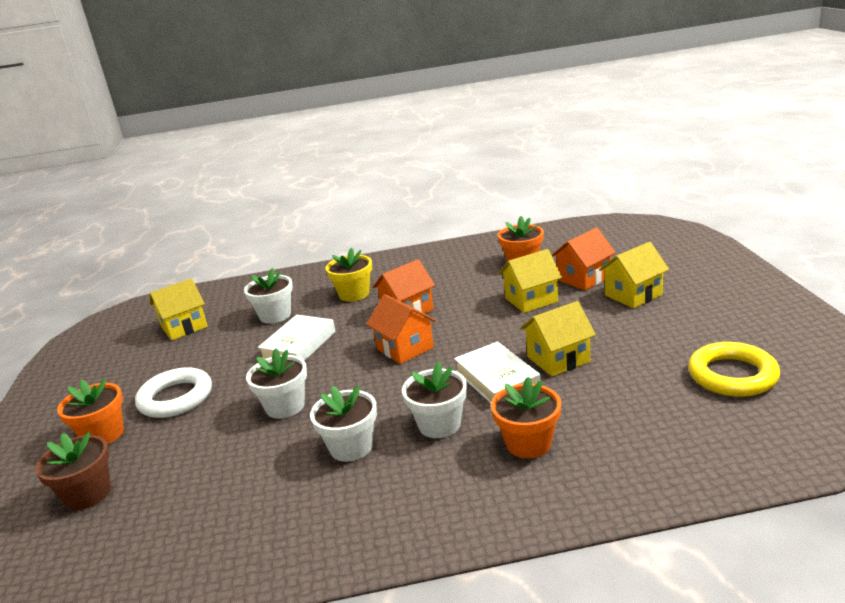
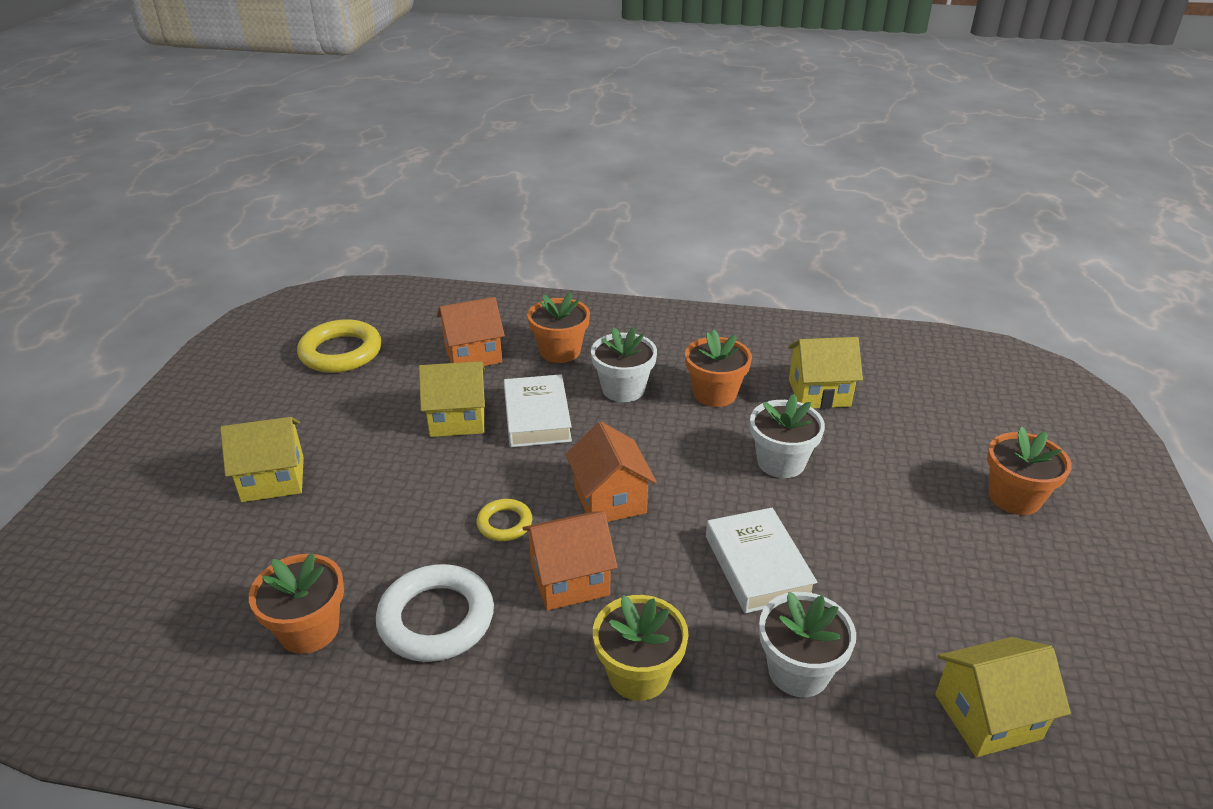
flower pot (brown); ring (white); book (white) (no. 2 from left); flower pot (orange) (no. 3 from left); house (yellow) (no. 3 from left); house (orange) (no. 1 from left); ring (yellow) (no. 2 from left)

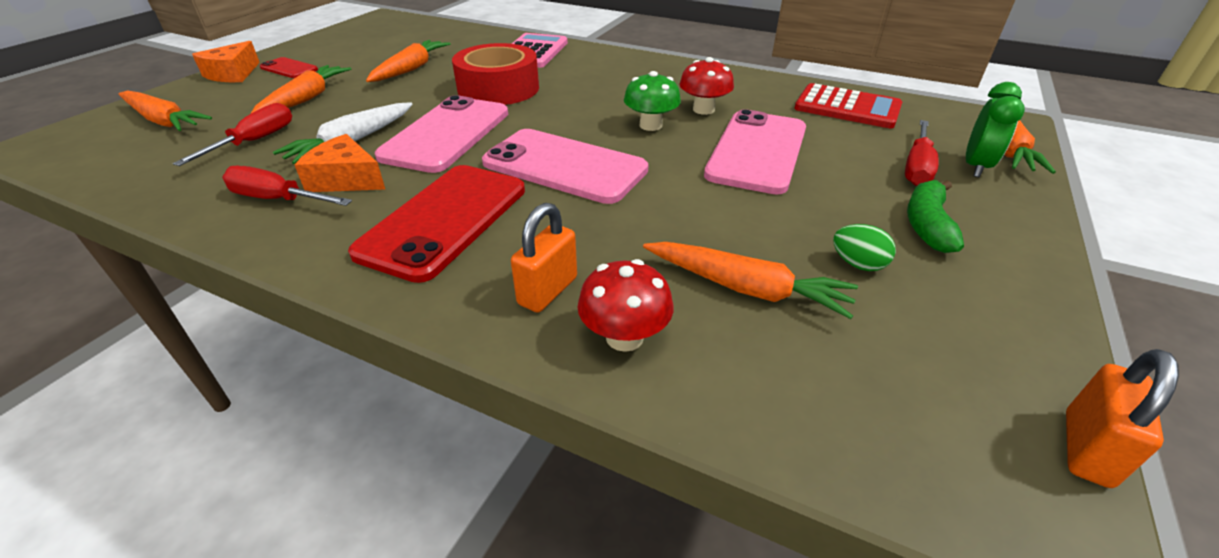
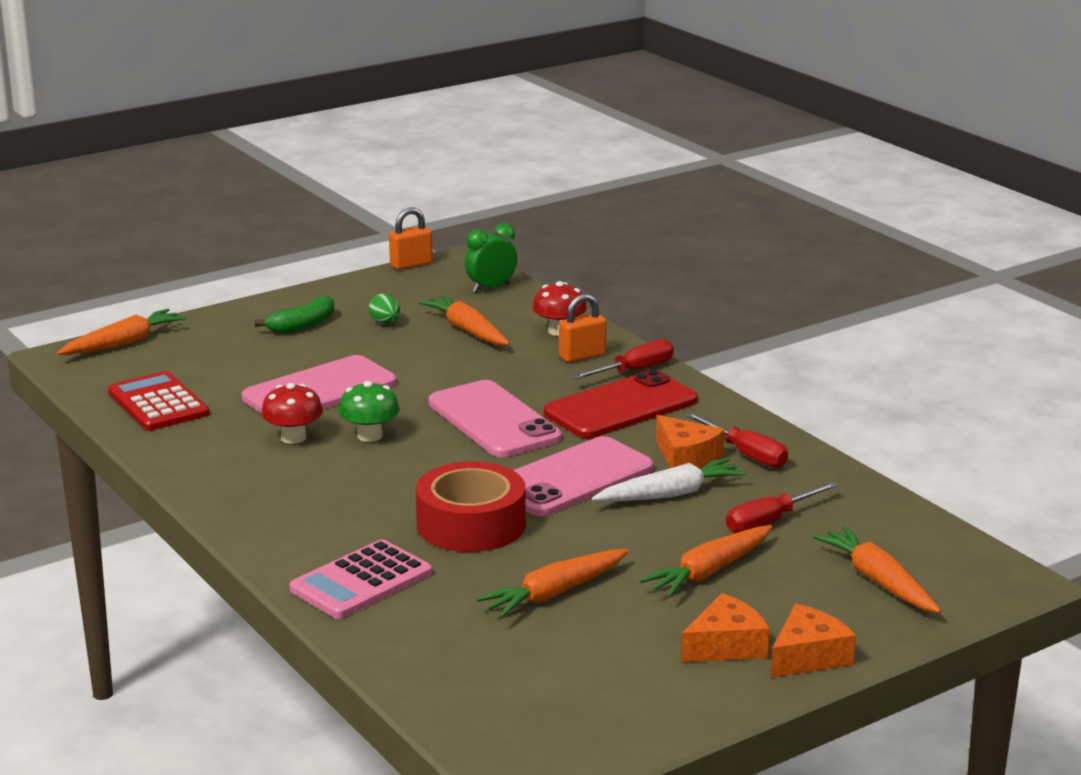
cheese (orange) (no. 2 from left); screwdriver (red) (no. 1 from left); clock (green)

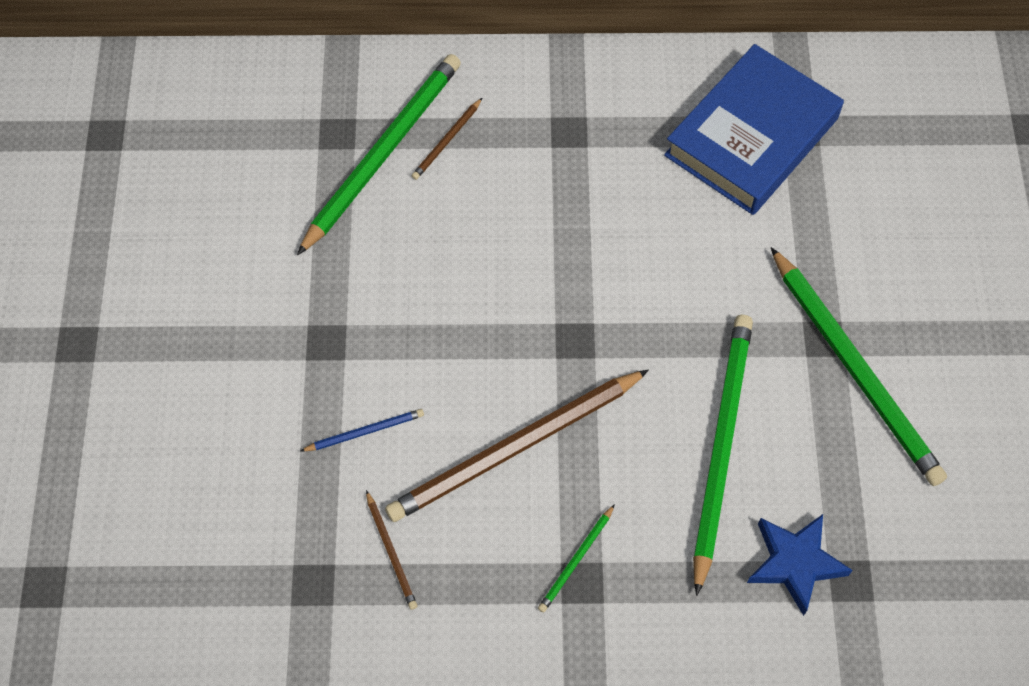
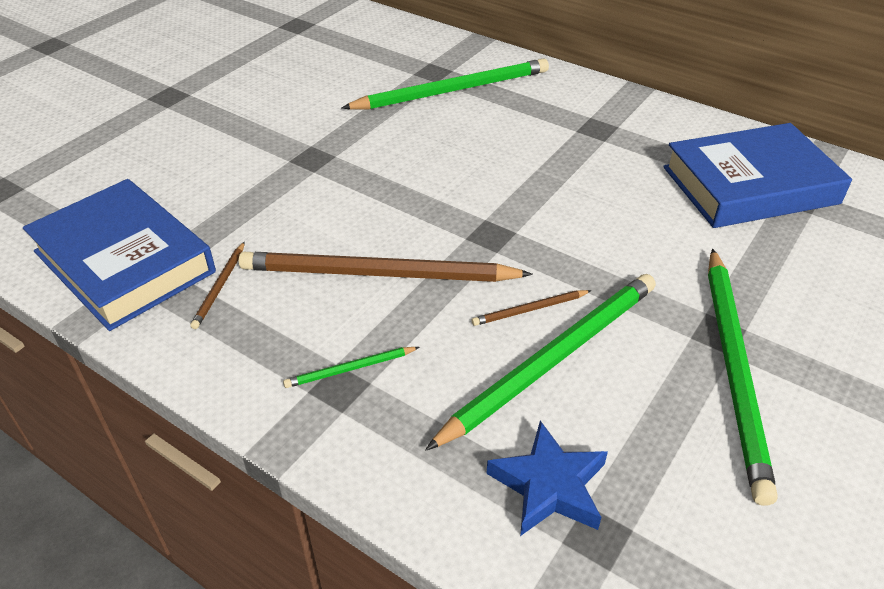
pencil (blue); pencil (brown) (no. 3 from left); book (blue) (no. 1 from left)

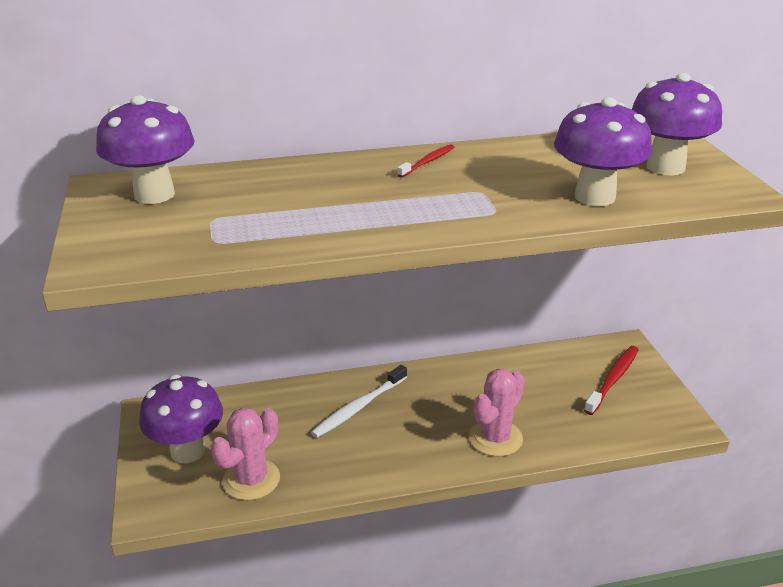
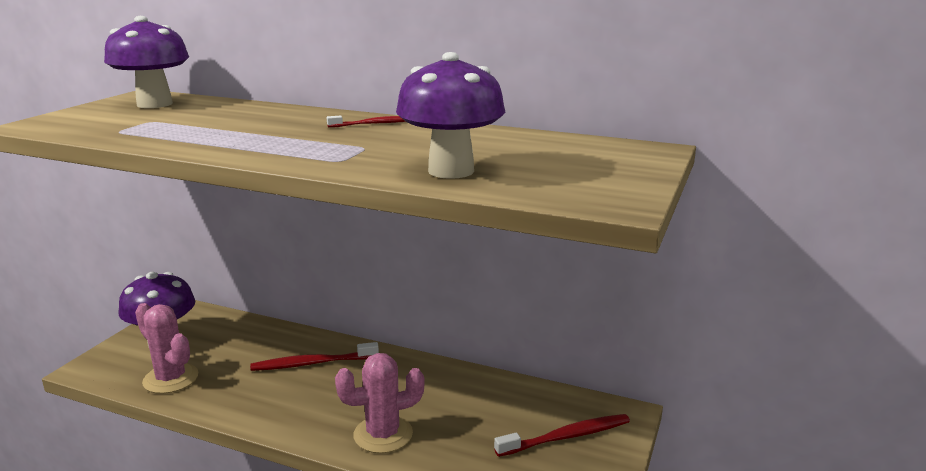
cactus (pink) (no. 1 from left); toothbrush (red) (no. 1 from left); mushroom (purple) (no. 4 from left in the first image)

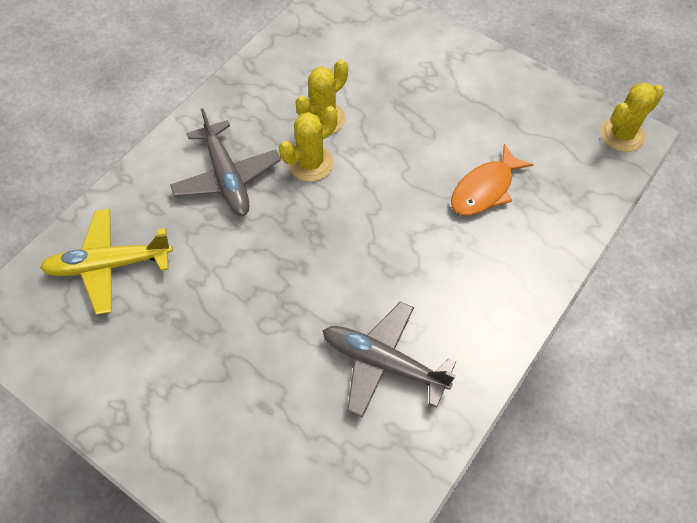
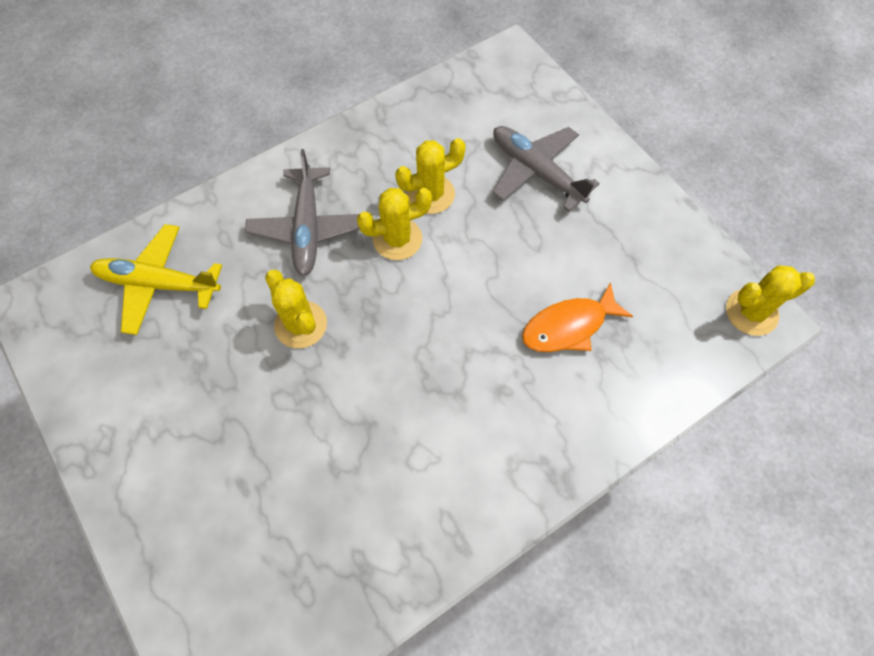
plane (grey) (no. 2 from left); cactus (yellow) (no. 1 from left)

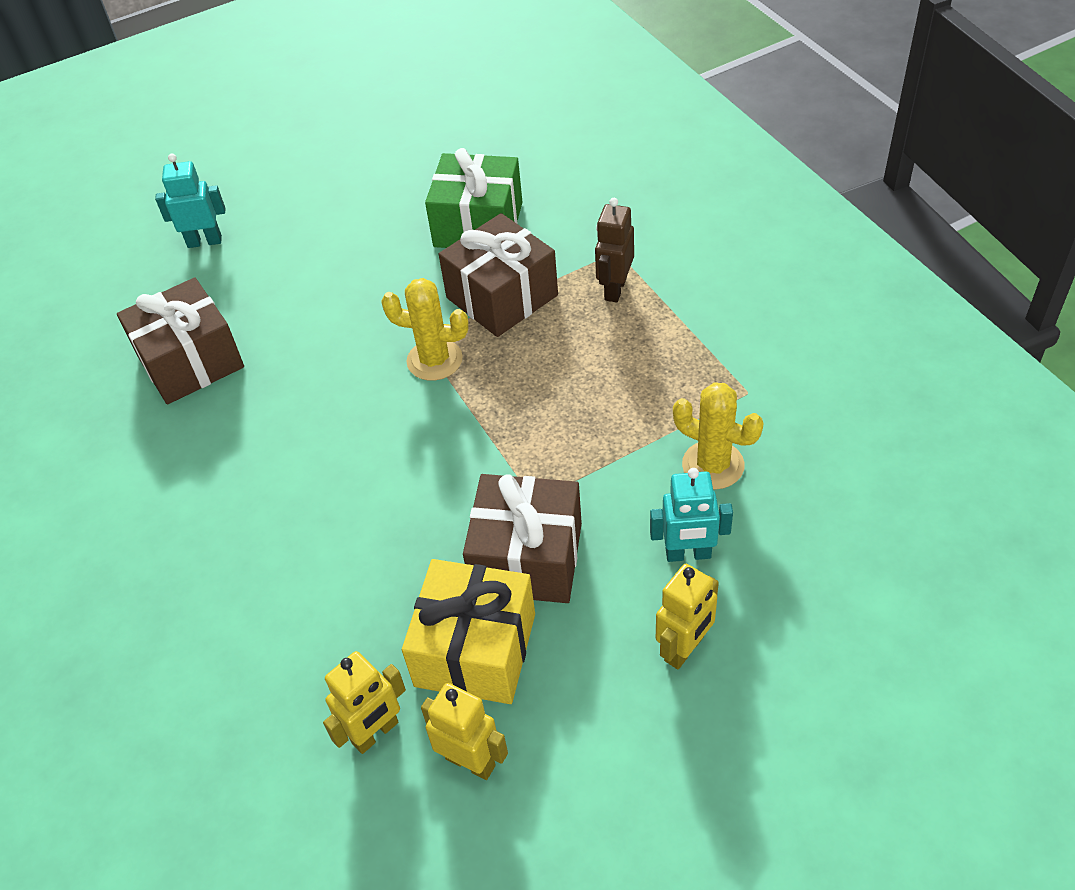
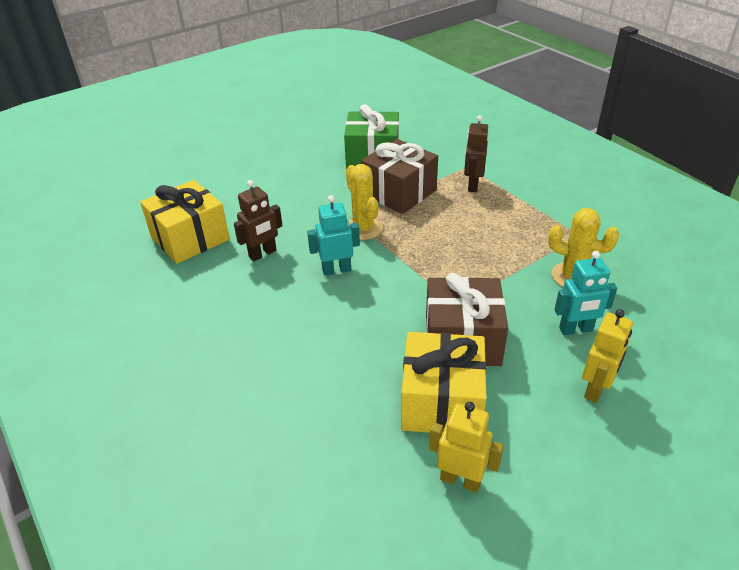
gift (yellow) (no. 1 from left); robot (turquoise) (no. 1 from left); robot (yellow) (no. 1 from left in the first image); cactus (yellow) (no. 1 from left); robot (brown) (no. 1 from left)

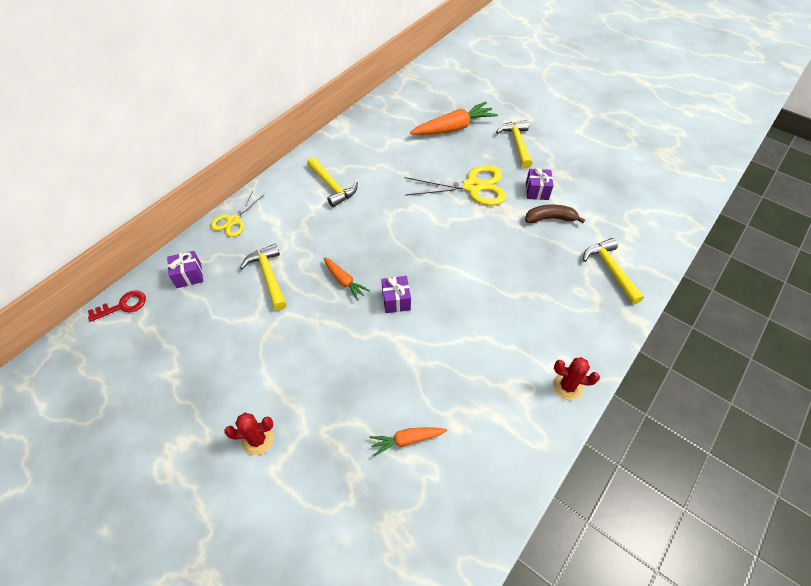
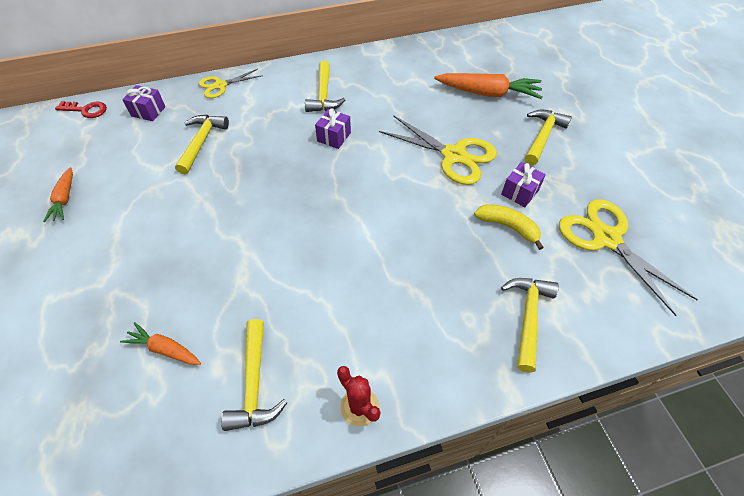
cactus (red) (no. 1 from left in the first image); carrot (orange) (no. 1 from left); gift (purple) (no. 2 from left); banana (yellow); hammer (yellow) (no. 2 from left); scissors (yellow) (no. 3 from left)

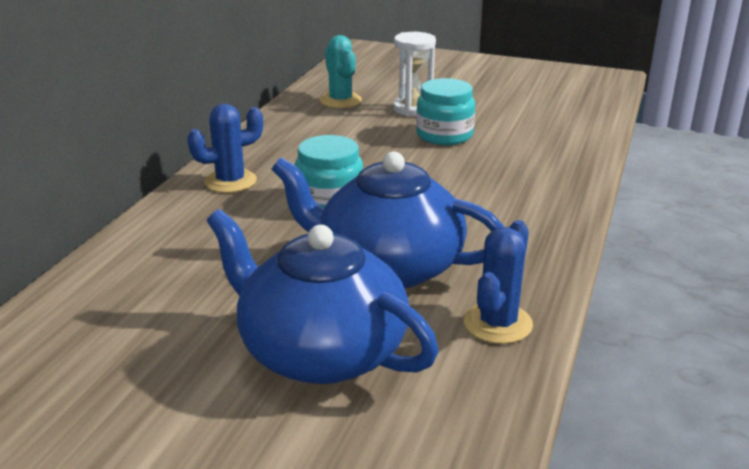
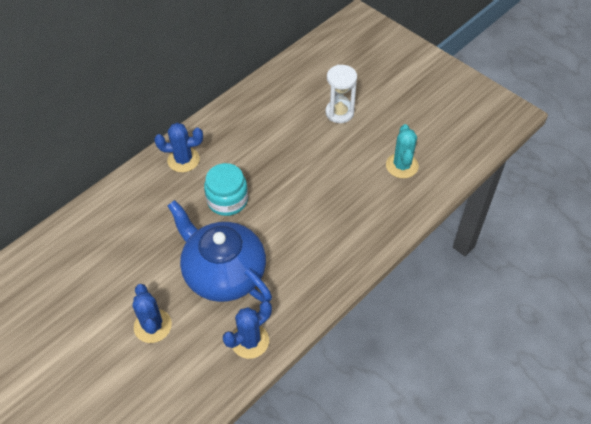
cactus (blue) (no. 1 from left); cactus (turquoise); jar (turquoise) (no. 2 from left in the first image)

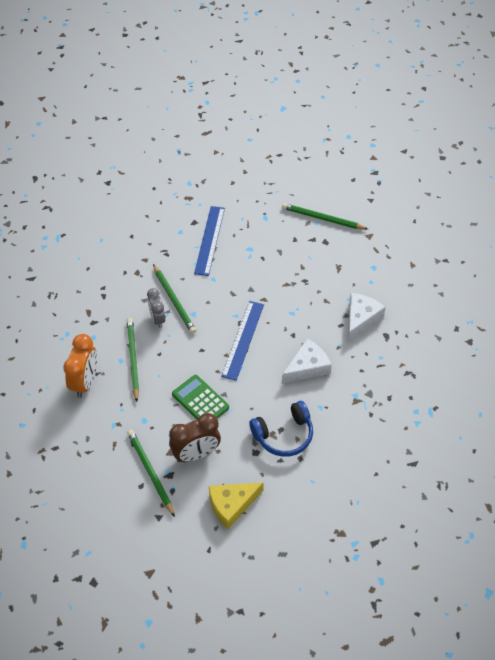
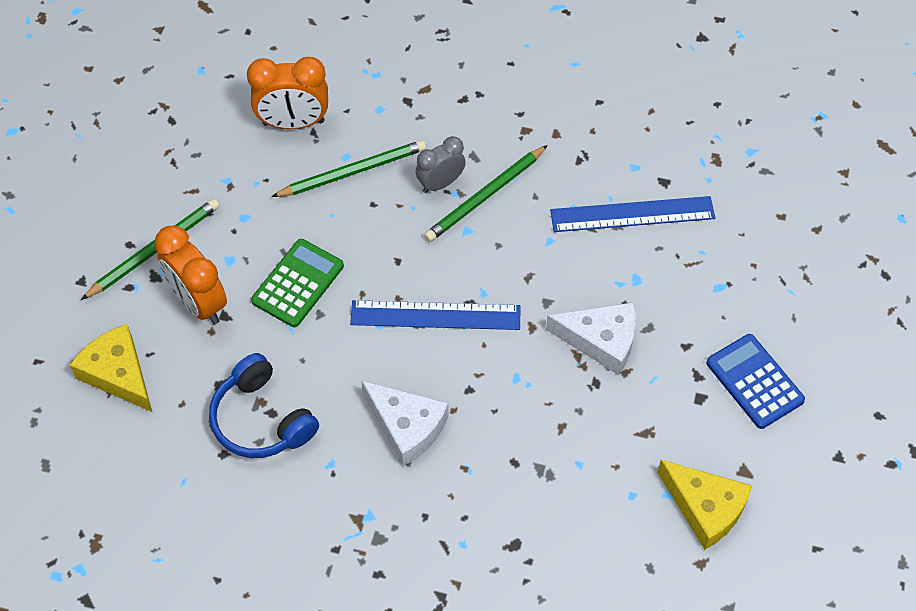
clock (orange) (no. 1 from left); calculator (blue); cheese (white) (no. 2 from left); cheese (yellow) (no. 2 from left)

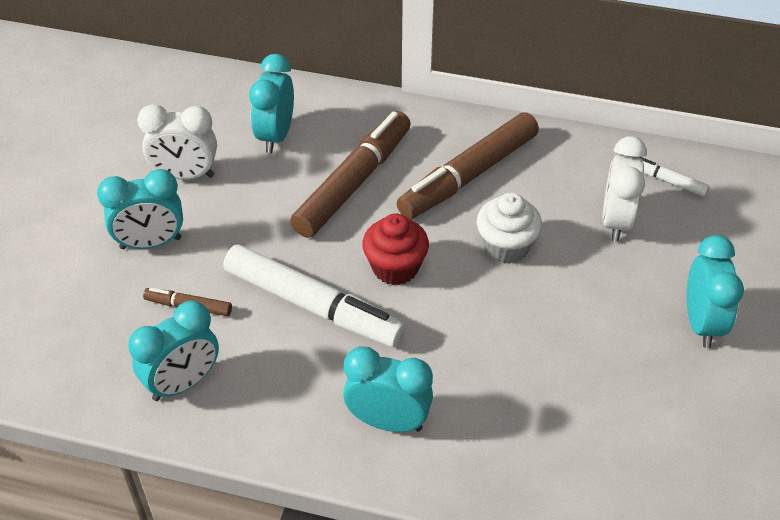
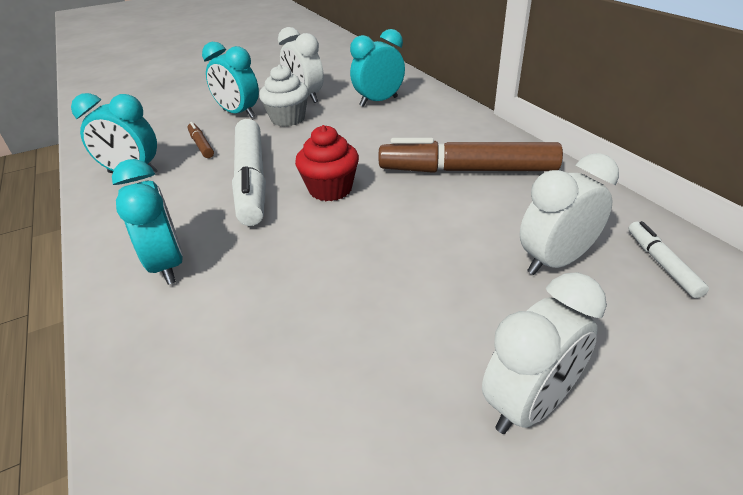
marker (brown) (no. 2 from left in the first image); cupcake (white); clock (white) (no. 2 from left)

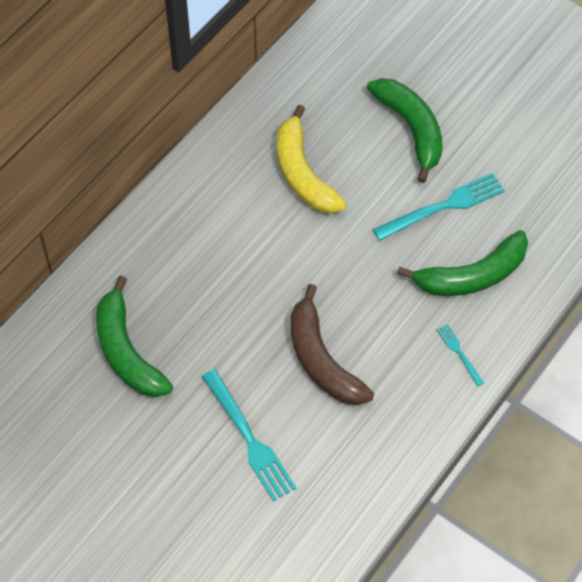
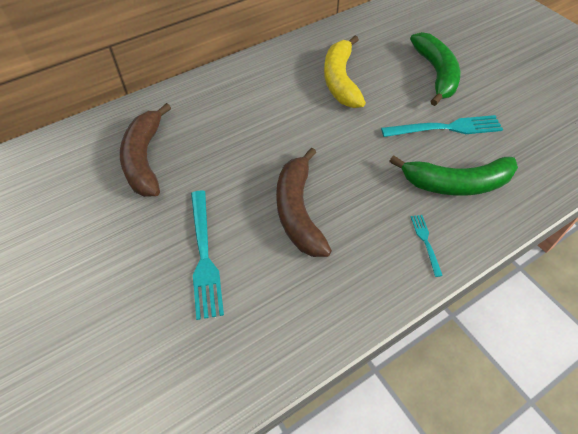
banana (brown) (no. 1 from left)

